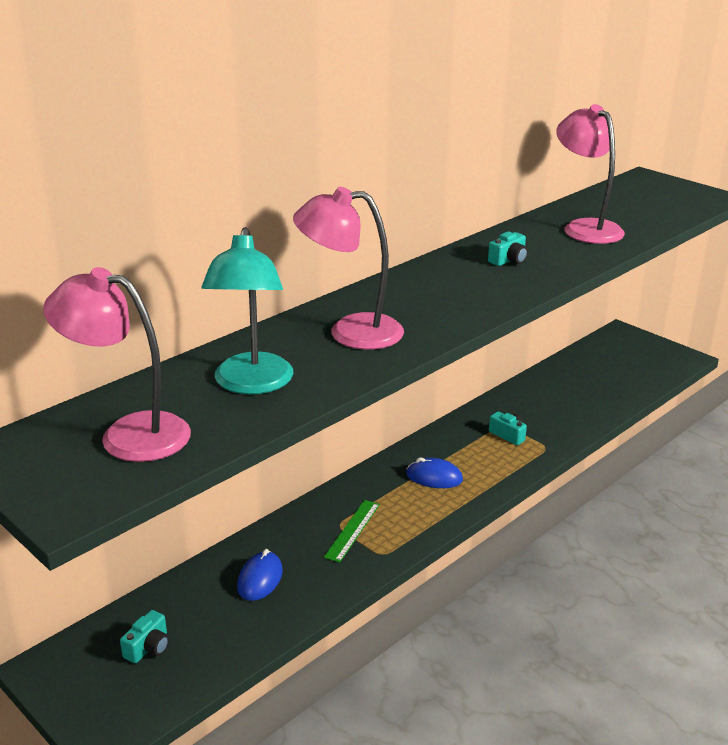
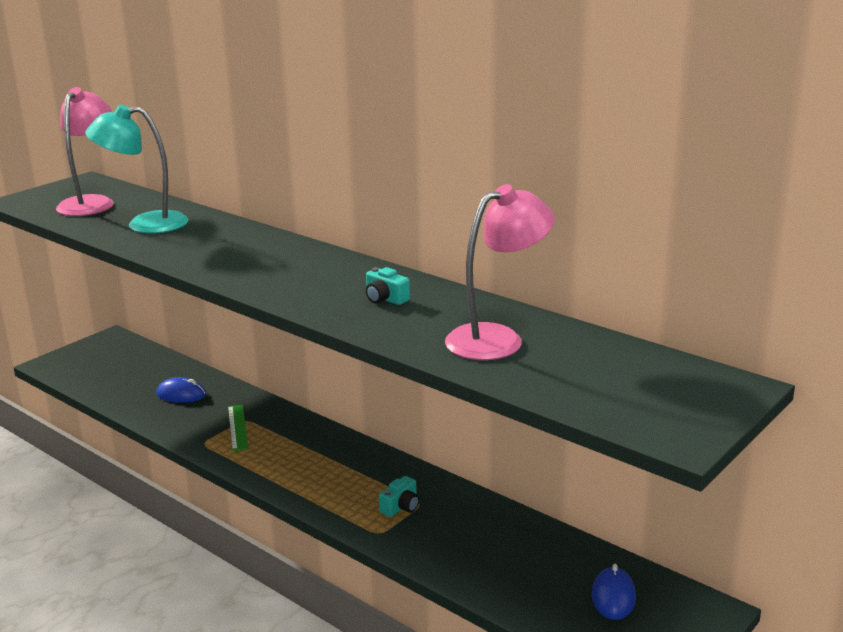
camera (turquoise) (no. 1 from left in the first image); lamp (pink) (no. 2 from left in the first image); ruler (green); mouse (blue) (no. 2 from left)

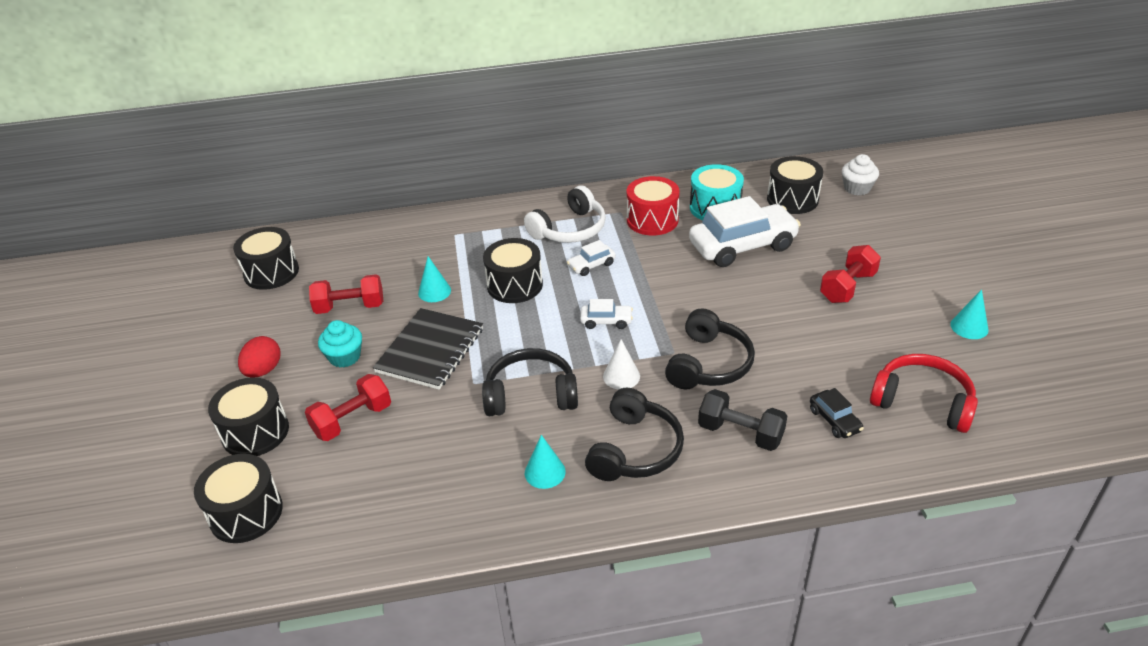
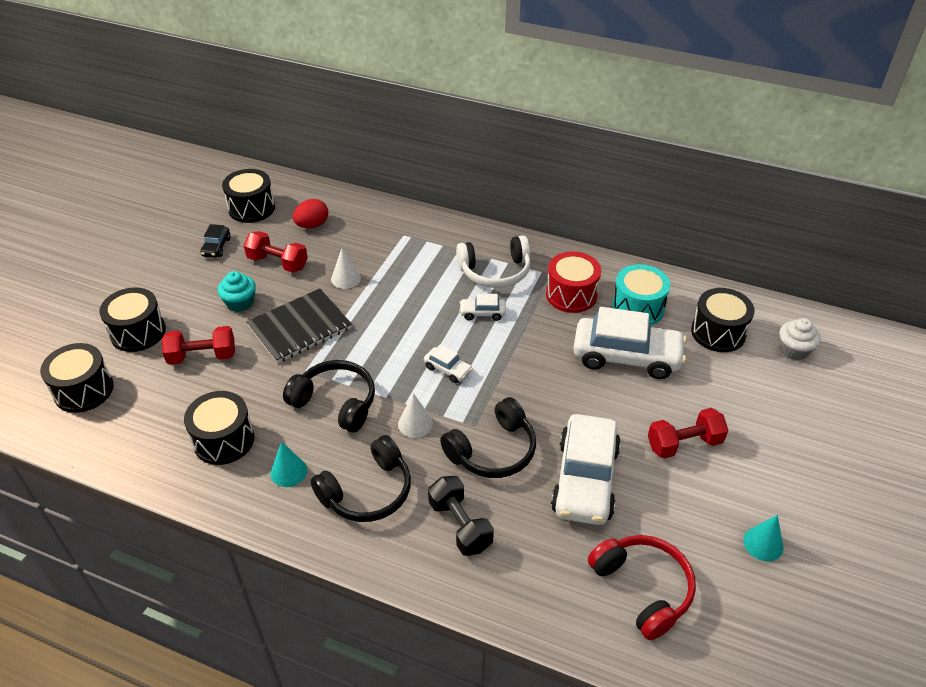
egg (red); cone (white) (no. 1 from left); drum (black) (no. 3 from left); car (black); car (white) (no. 3 from left)

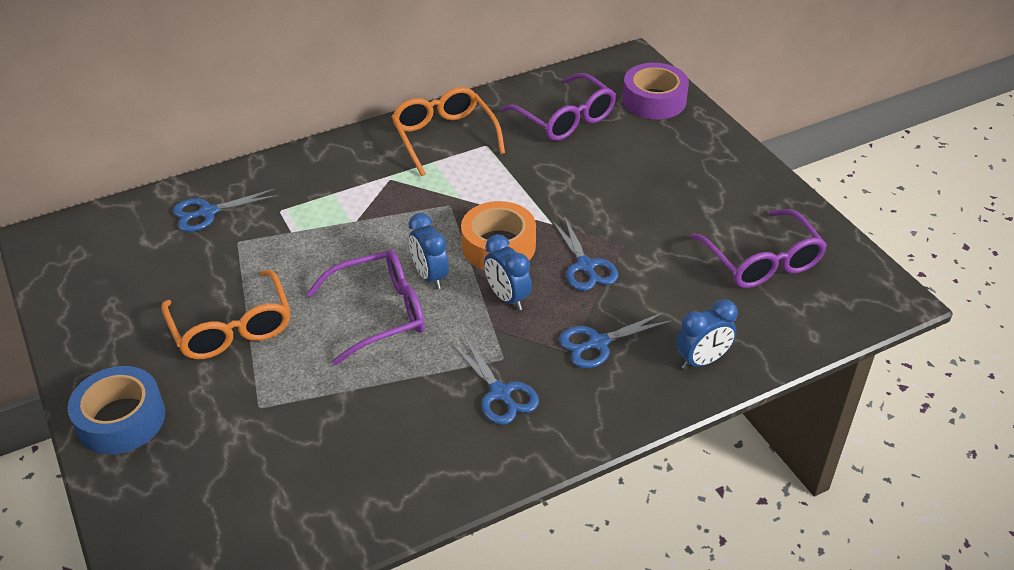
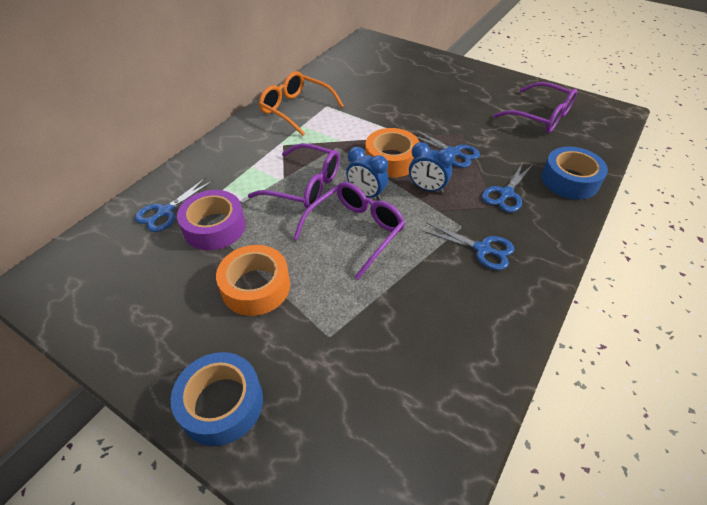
tape (orange) (no. 1 from left); glasses (purple) (no. 1 from left); tape (purple); tape (blue) (no. 2 from left)

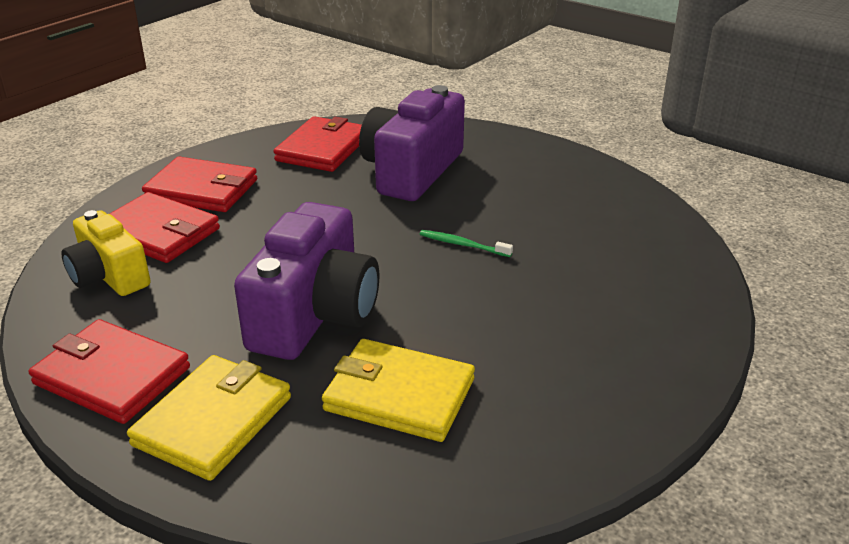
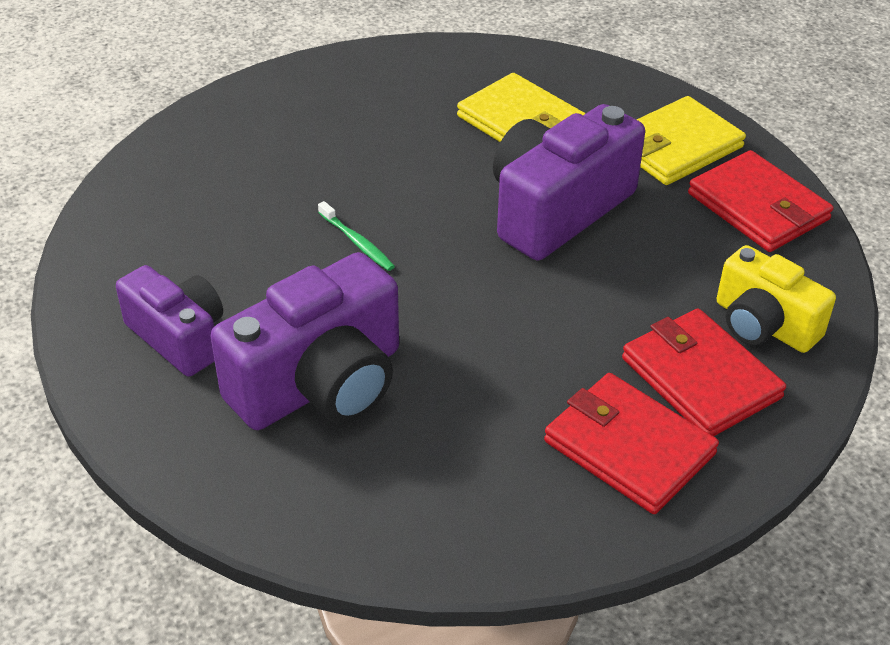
camera (yellow); wallet (red) (no. 4 from left in the first image); camera (purple) (no. 1 from left)

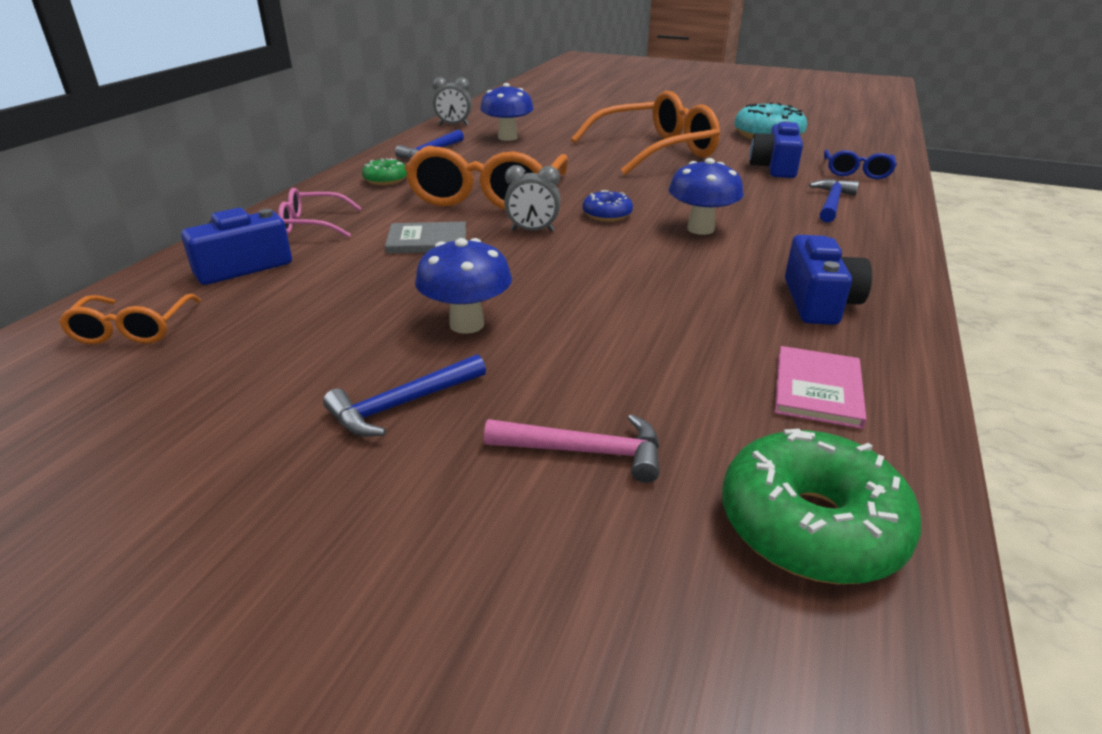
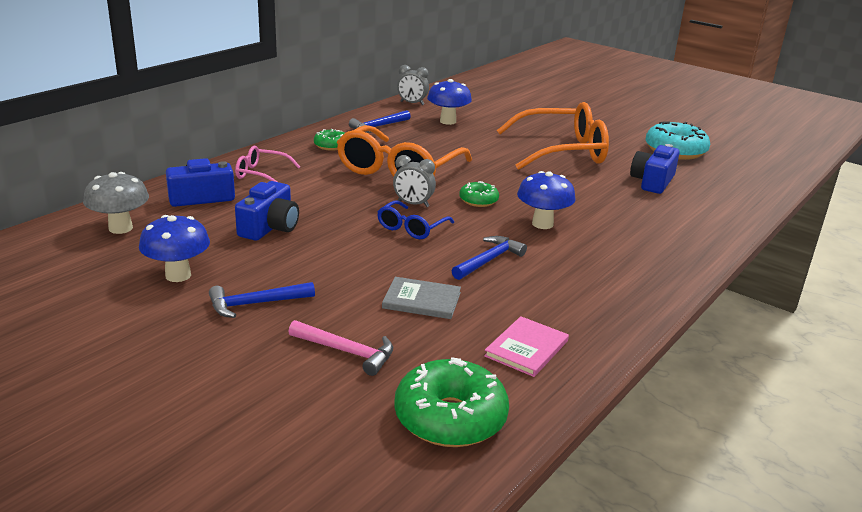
mushroom (grey); book (grey); mushroom (blue) (no. 1 from left); donut (green) (no. 3 from left); camera (blue) (no. 2 from left); hammer (blue) (no. 3 from left); glasses (blue)

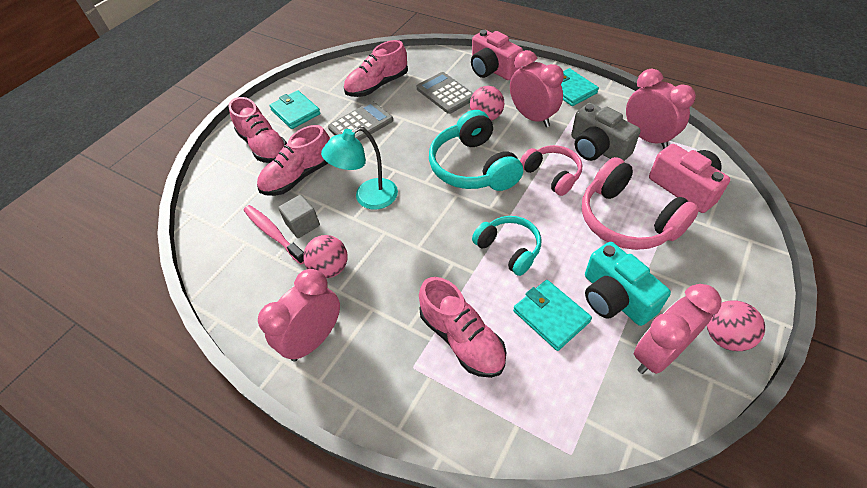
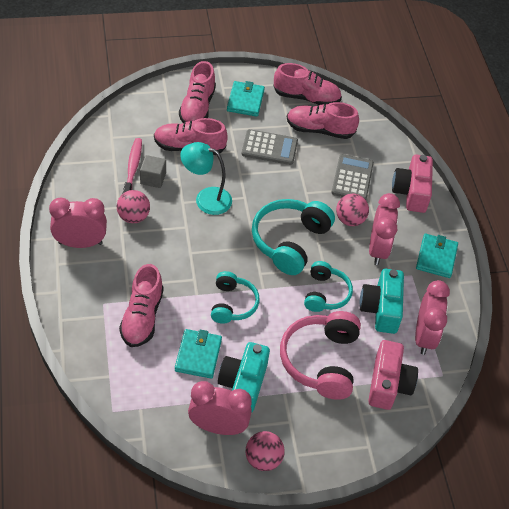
headphones (turquoise) (no. 3 from left); camera (turquoise) (no. 2 from left); shoe (pink) (no. 4 from left)

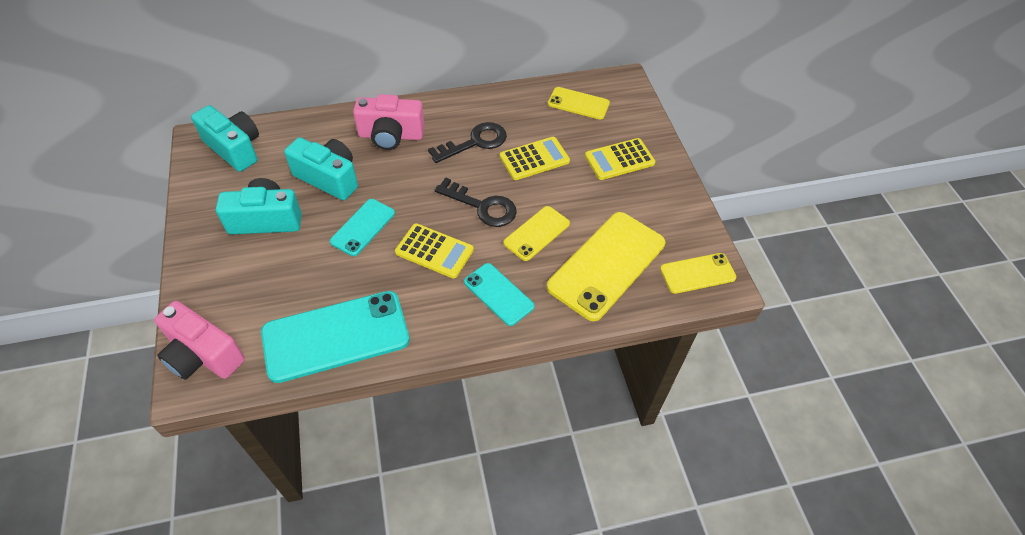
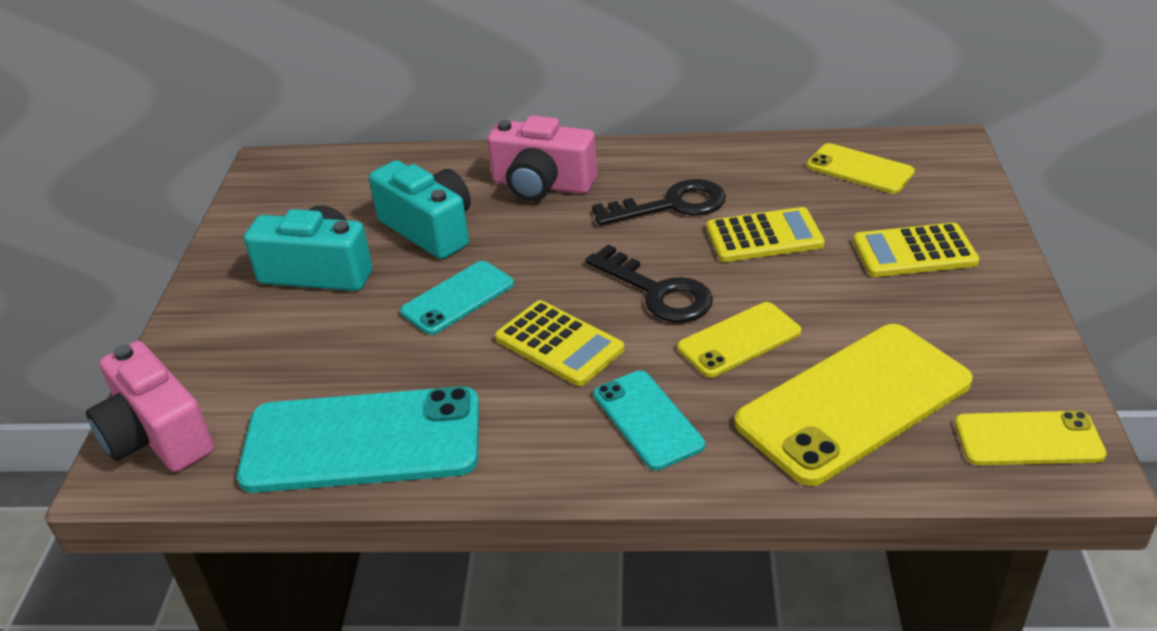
camera (turquoise) (no. 1 from left in the first image)

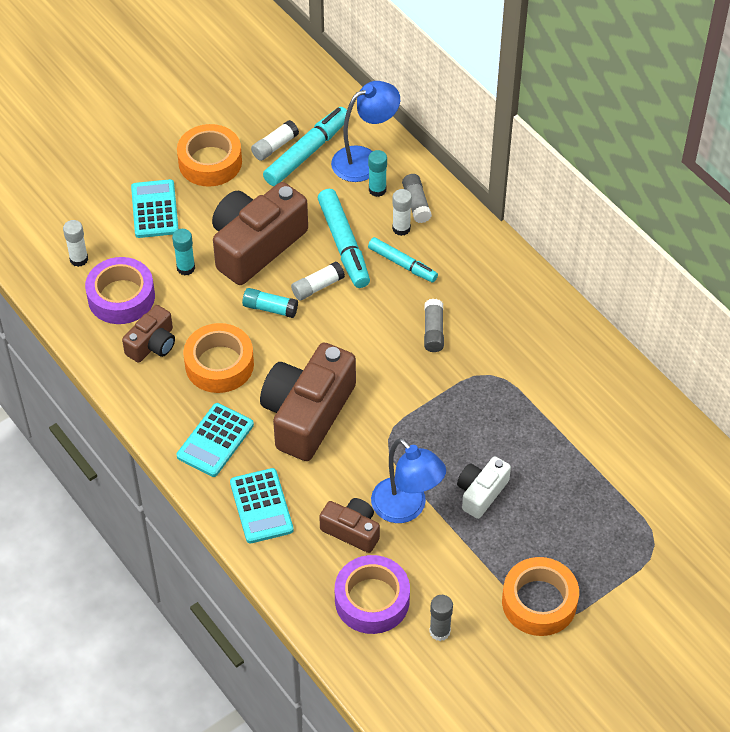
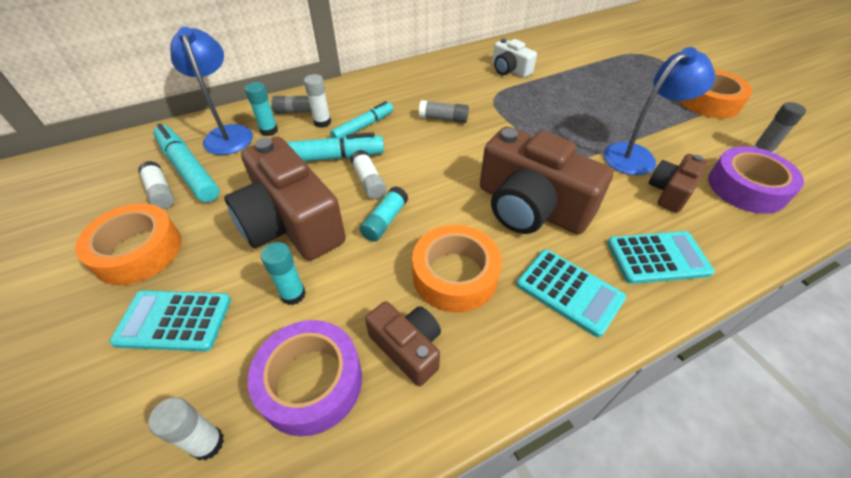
camera (white)

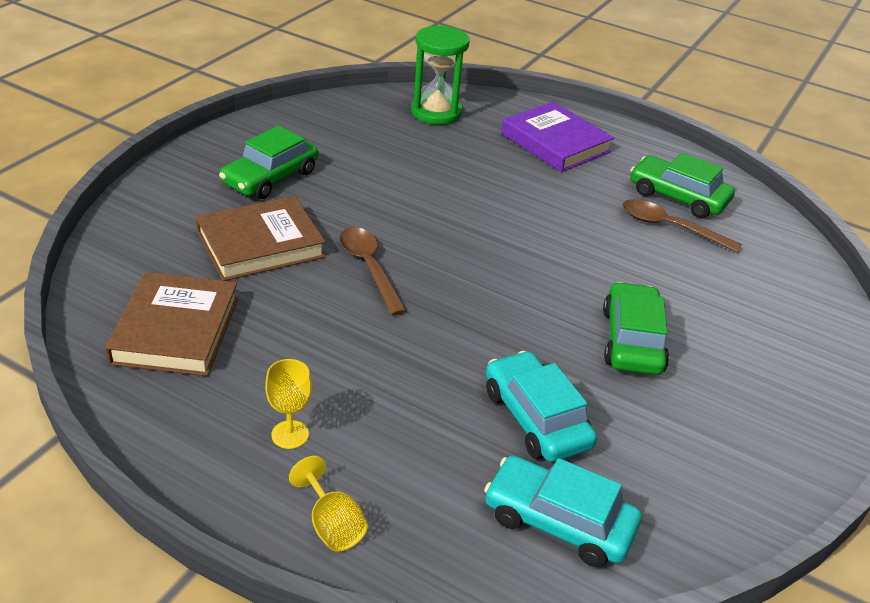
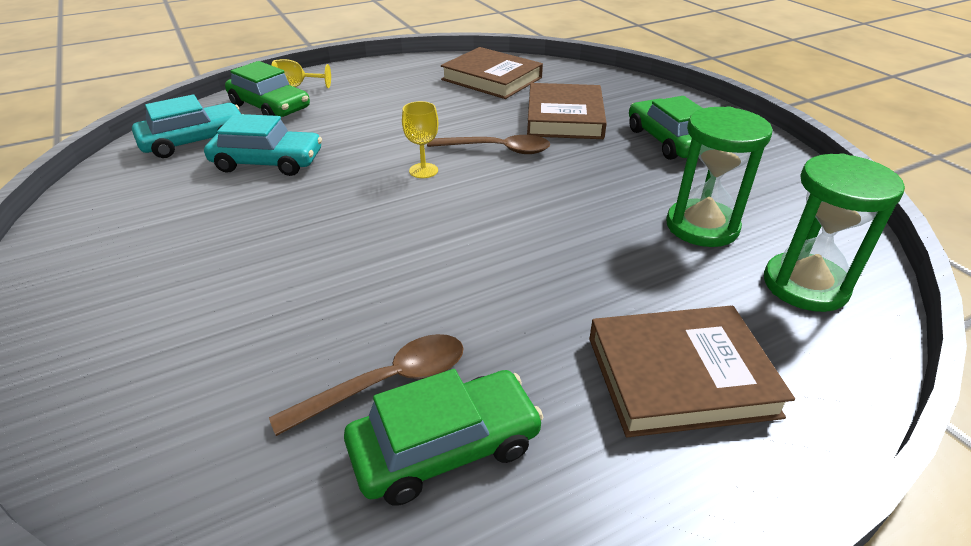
goblet (yellow) (no. 2 from left); book (brown) (no. 3 from left); car (green) (no. 1 from left); hourglass (green) (no. 1 from left)

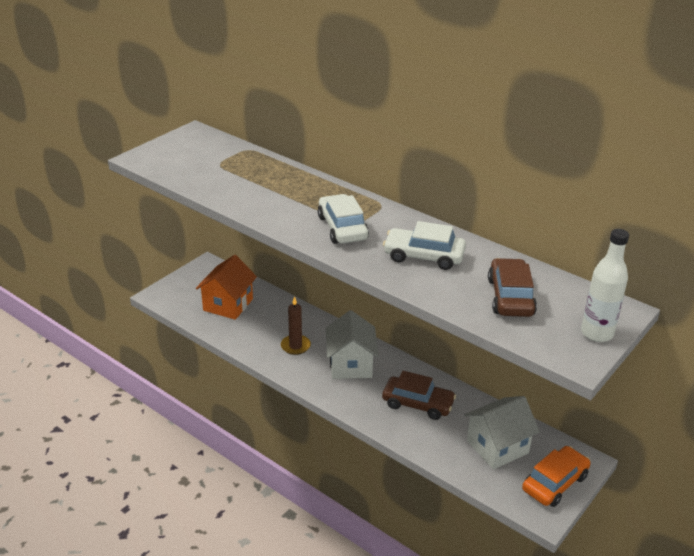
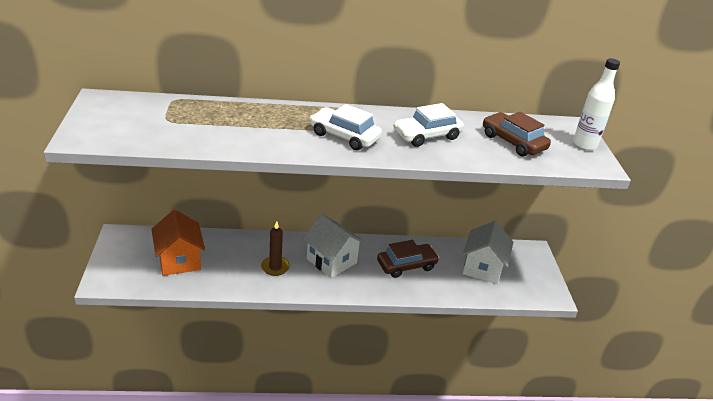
car (orange)

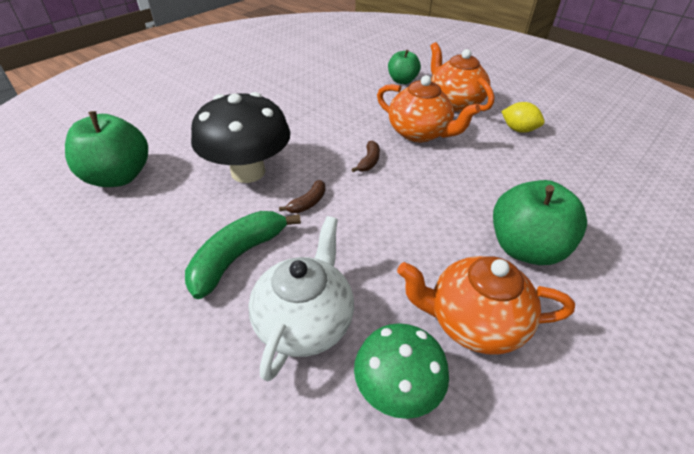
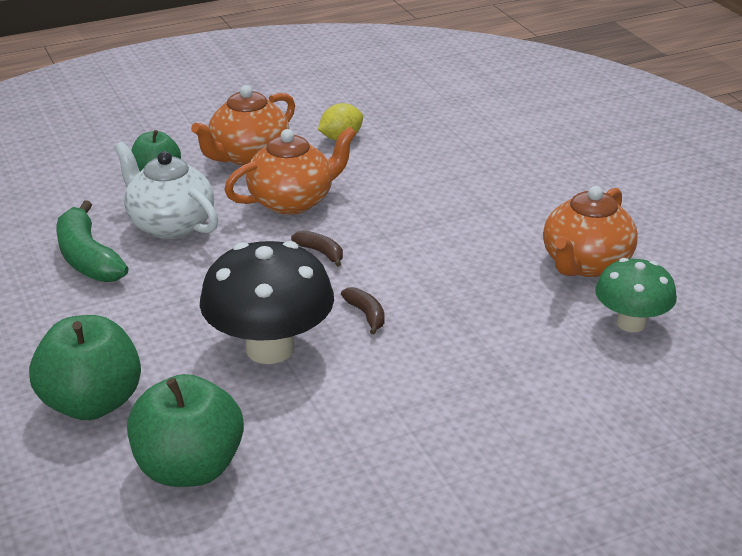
banana (green); teapot (white); teapot (orange) (no. 1 from left); apple (green) (no. 1 from left)

